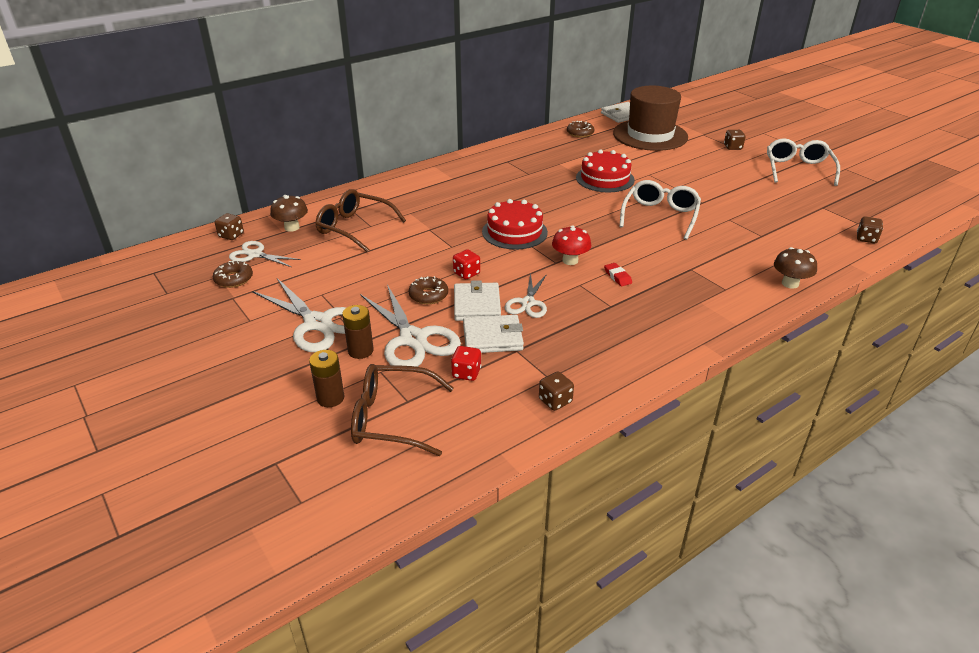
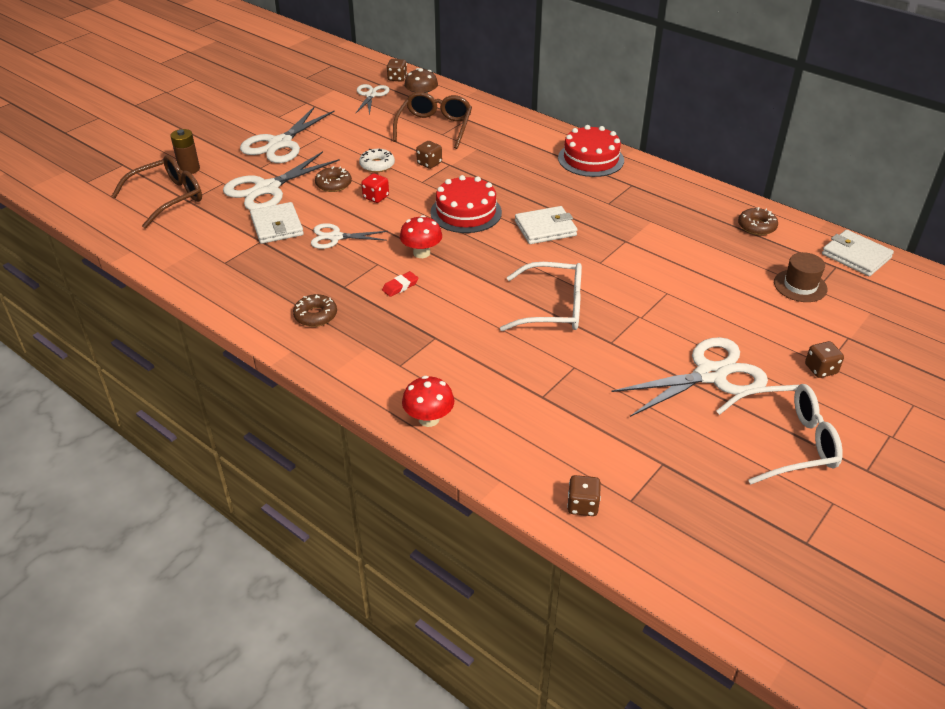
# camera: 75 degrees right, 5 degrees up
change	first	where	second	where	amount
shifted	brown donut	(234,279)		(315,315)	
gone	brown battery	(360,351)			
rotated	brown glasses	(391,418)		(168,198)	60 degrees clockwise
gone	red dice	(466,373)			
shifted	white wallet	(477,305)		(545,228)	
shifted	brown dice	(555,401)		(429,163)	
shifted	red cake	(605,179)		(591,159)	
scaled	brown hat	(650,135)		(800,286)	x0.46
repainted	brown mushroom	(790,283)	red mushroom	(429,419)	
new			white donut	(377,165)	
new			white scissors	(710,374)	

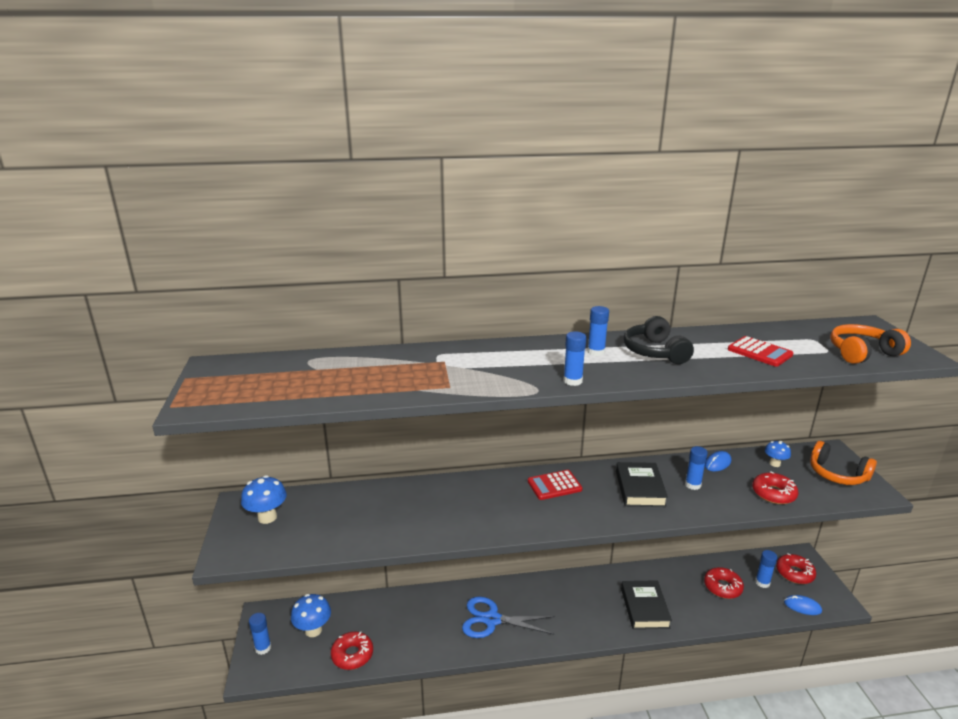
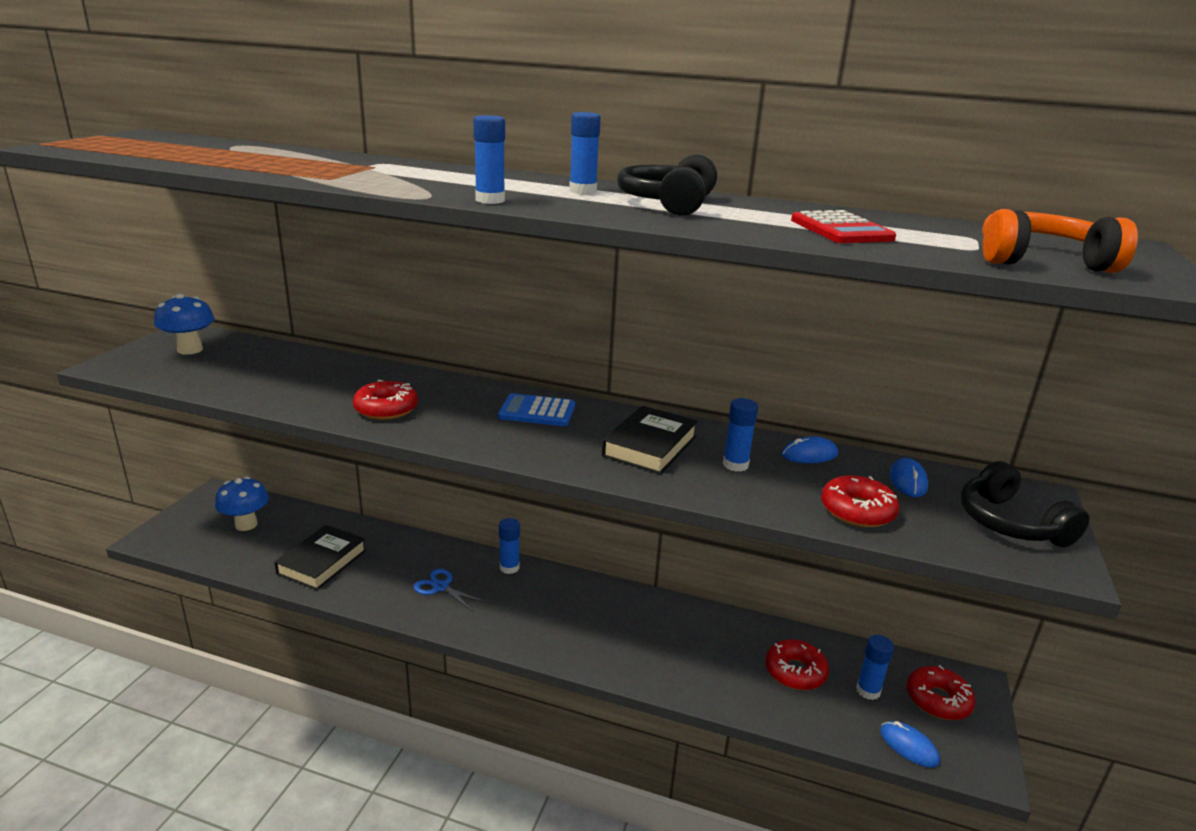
# camera: 25 degrees right, 0 degrees up
change	first	where	second	where	amount
shifted	blue glue stick	(263,648)		(509,567)	
shifted	red donut	(352,655)		(386,409)	
scaled	blue scissors	(492,619)		(441,587)	x0.58
repainted	red calculator	(554,485)	blue calculator	(537,411)	
shifted	black book	(644,608)		(322,562)	
swapped	blue mushroom	(774,464)	blue mouse	(908,481)	
repainted	orange headphones	(837,474)	black headphones	(1010,523)	

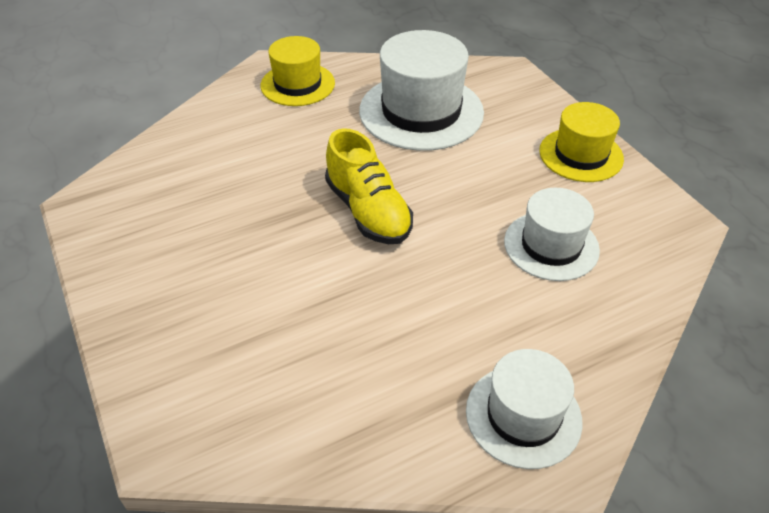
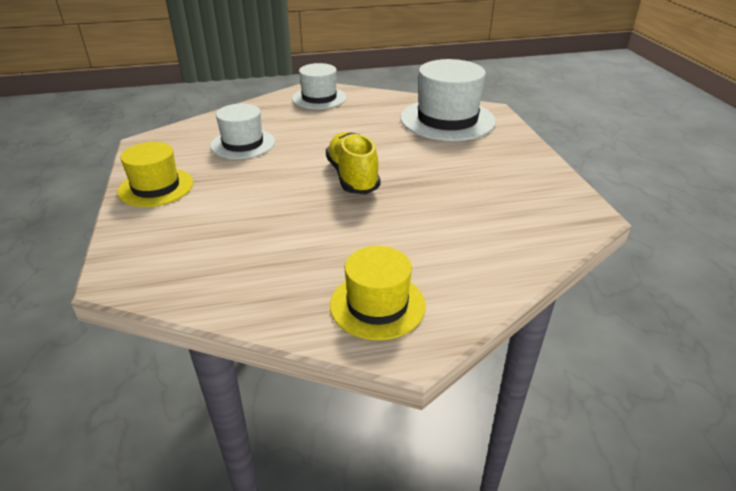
# camera: 165 degrees left, 10 degrees down
change	first	where	second	where	amount
shifted	white hat	(421,111)		(447,120)	

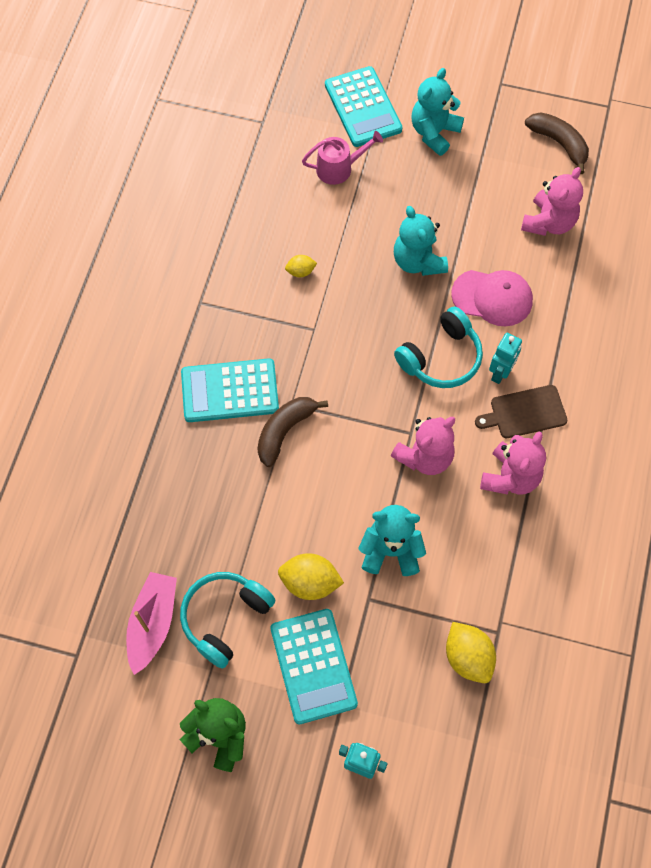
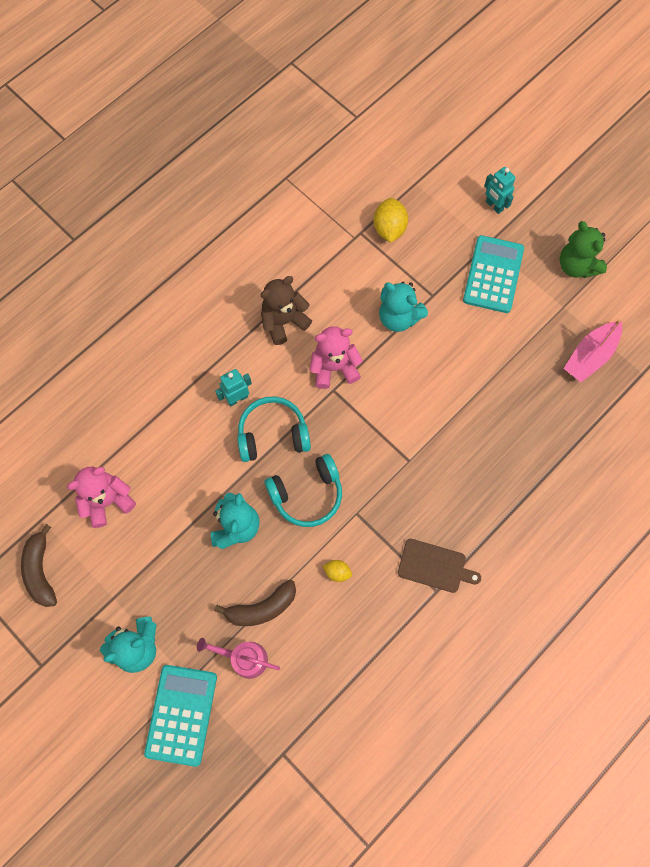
# camera: 150 degrees left, 5 degrees up
change	first	where	second	where	amount
shifted	turquoise headphones	(225,618)		(307,494)	
gone	turquoise calculator	(230,391)			
shifted	brown banana	(284,431)		(262,608)	
gone	yellow lemon	(310,582)			
gone	pink cap	(492,298)			
shifted	brown cutting board	(525,412)		(434,566)	
repainted	pink teddy bear	(510,477)	brown teddy bear	(284,321)	

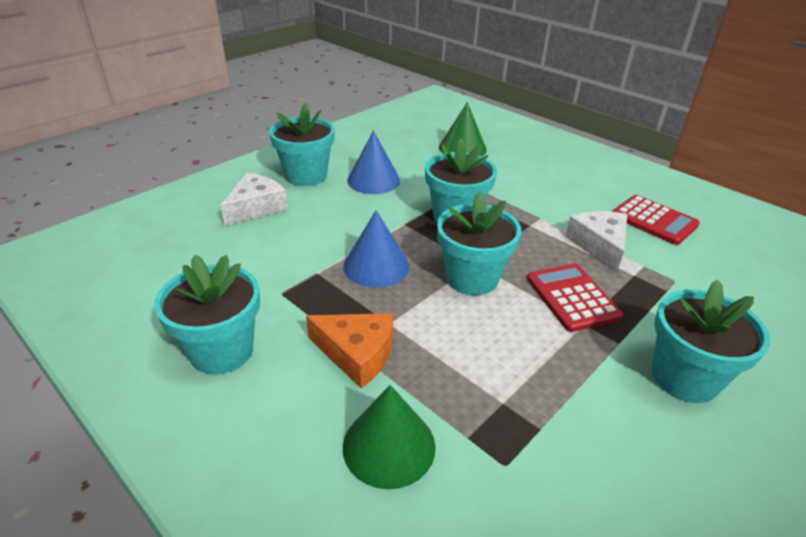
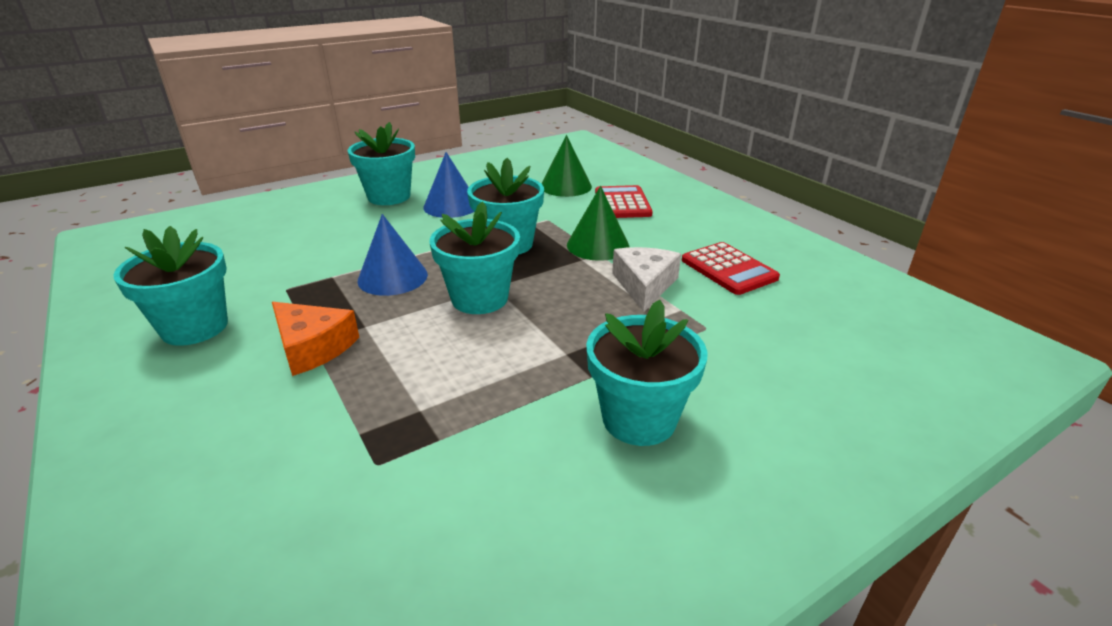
# camera: 15 degrees right, 5 degrees down
change	first	where	second	where	amount
gone	white cheese	(256,207)			
shifted	green cone	(389,446)		(598,245)	
shifted	red calculator	(572,297)		(622,203)	

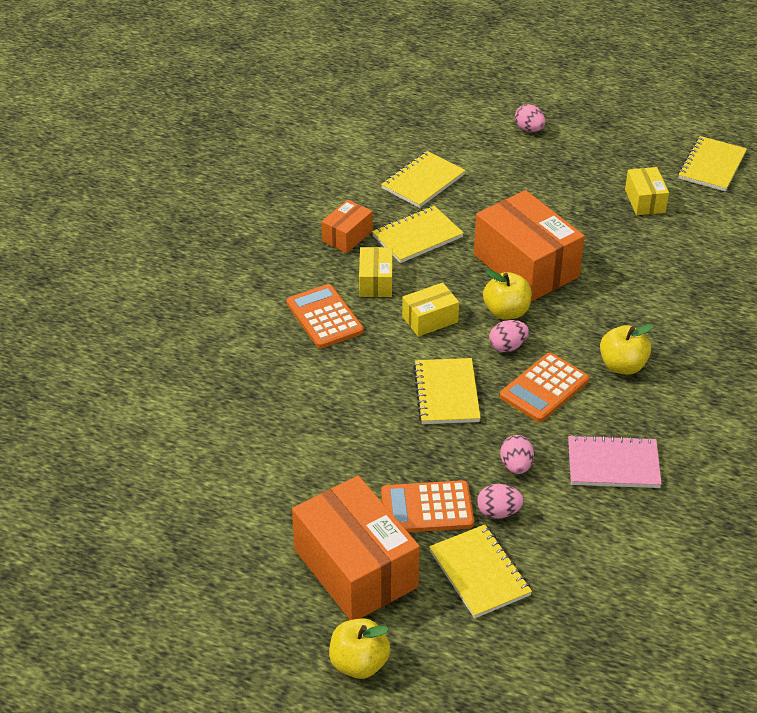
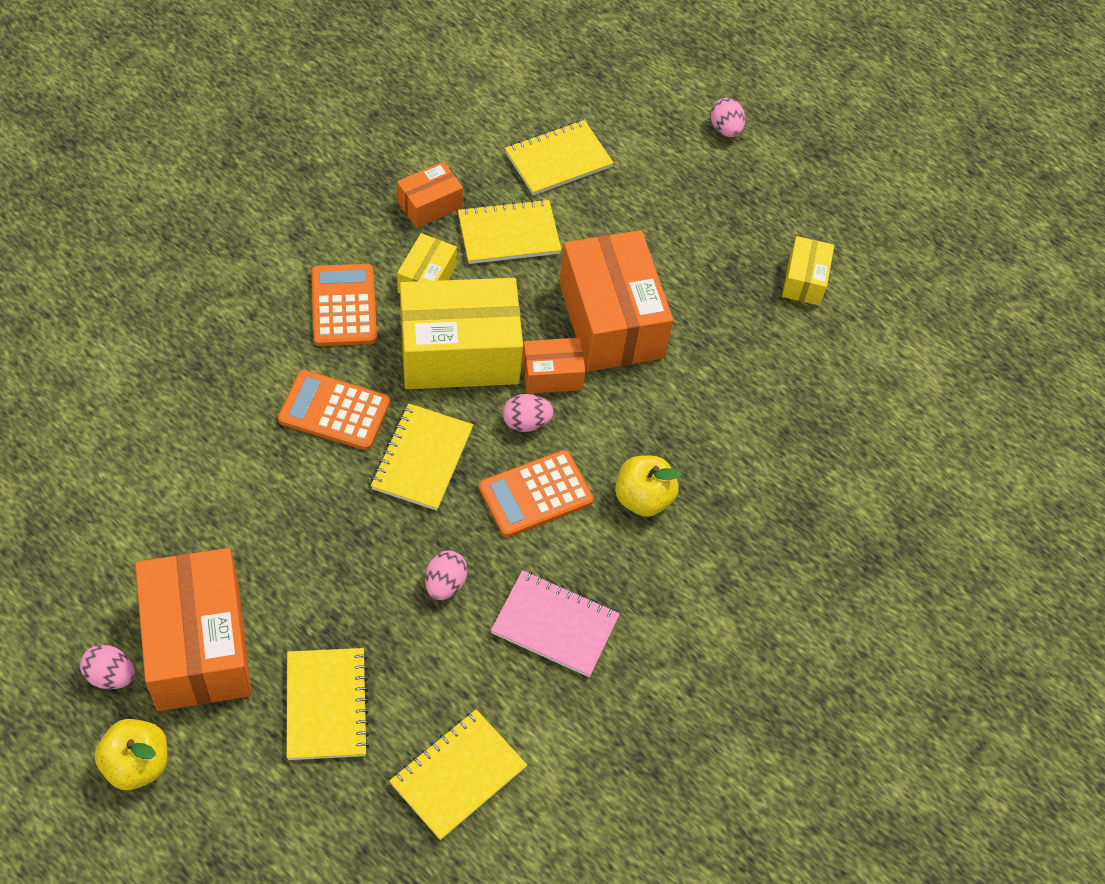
# camera: 15 degrees right, 15 degrees up
change	first	where	second	where	amount
shifted	orange calculator	(427,508)		(334,411)	
scaled	yellow box	(430,319)		(459,353)	x2.01
shifted	pink egg	(498,512)		(111,675)	
swapped	yellow apple	(506,312)	orange box	(552,375)	
shifted	yellow notebook	(712,166)		(458,775)	

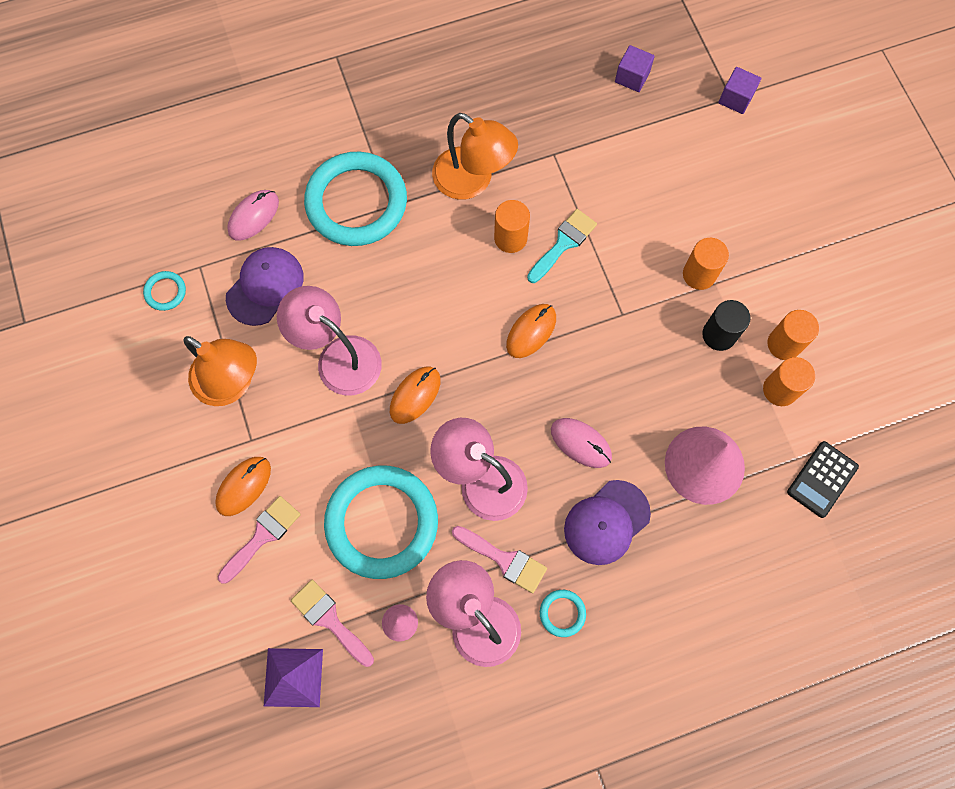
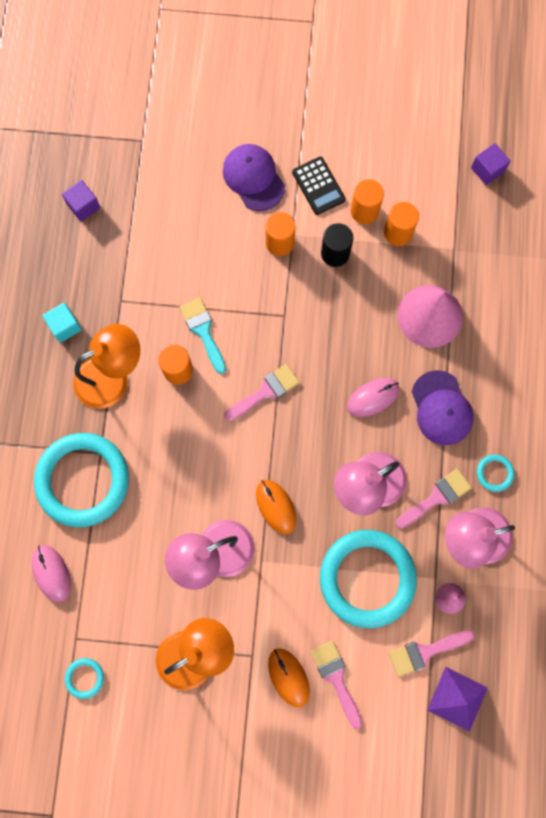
# camera: 65 degrees left, 5 degrees up
change	first	where	second	where	amount
shifted	purple cap	(265,287)		(253,178)	
swapped	orange mouse	(531,331)	pink brush	(265,392)	
shifted	purple cube	(735,98)		(487,170)	
shifted	black calculator	(822,479)		(318,186)	
new			turquoise cube	(65,326)	

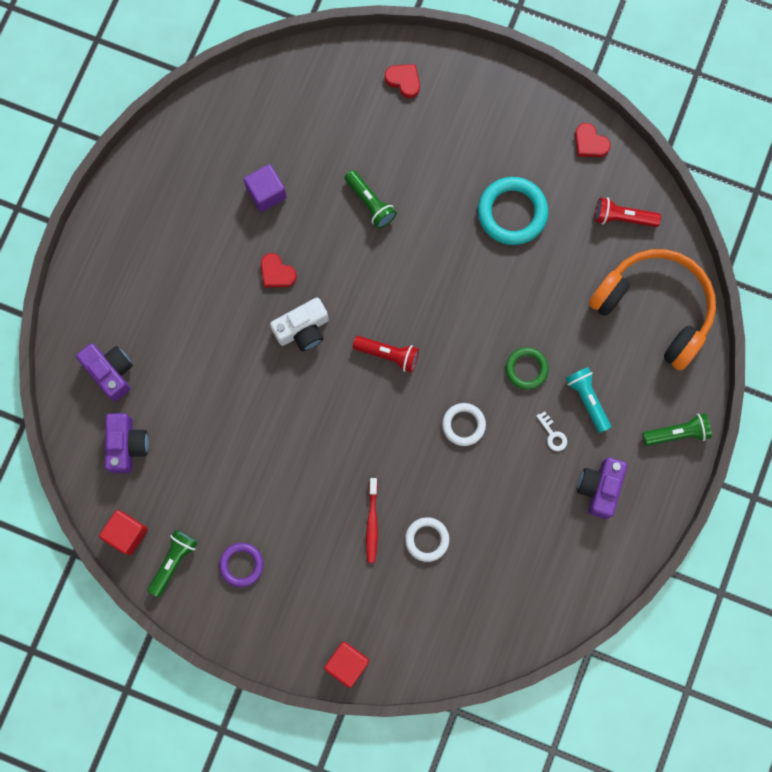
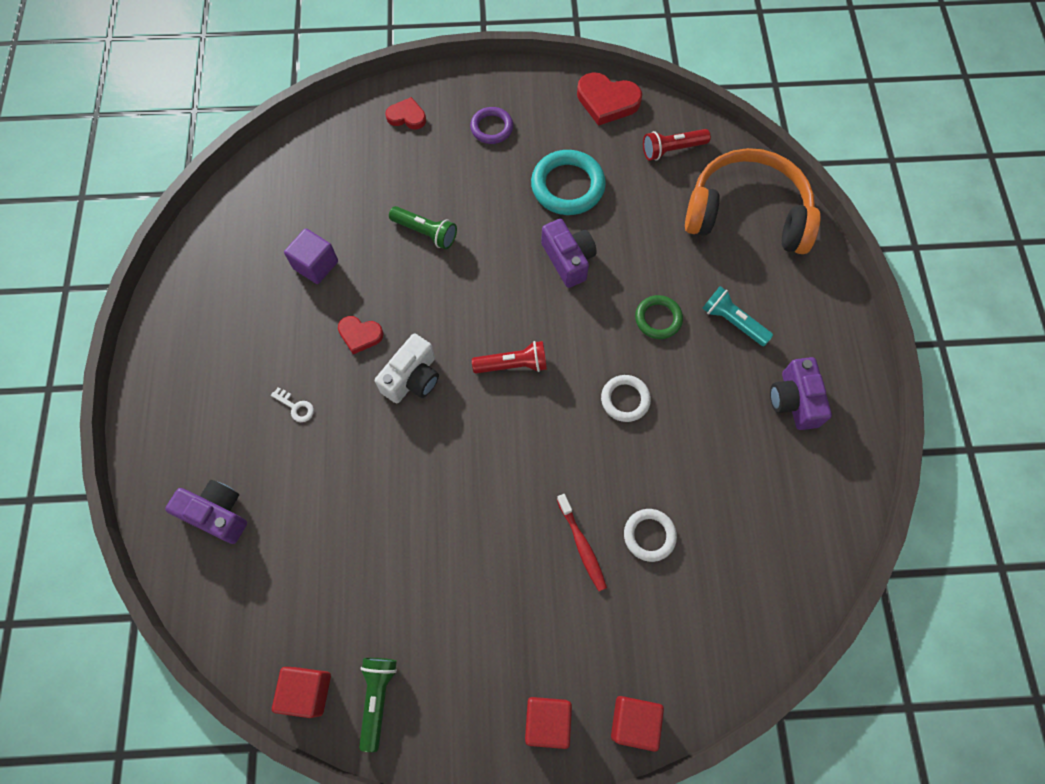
# camera: 25 degrees left, 10 degrees down
change	first	where	second	where	amount
shifted	purple camera	(127,445)		(568,260)	
shifted	purple ring	(241,565)		(491,128)	
shifted	white key	(552,434)		(295,407)	
scaled	red heart	(590,143)		(607,101)	x1.63
gone	green flashlight	(677,433)			
new			red cube	(547,720)	

